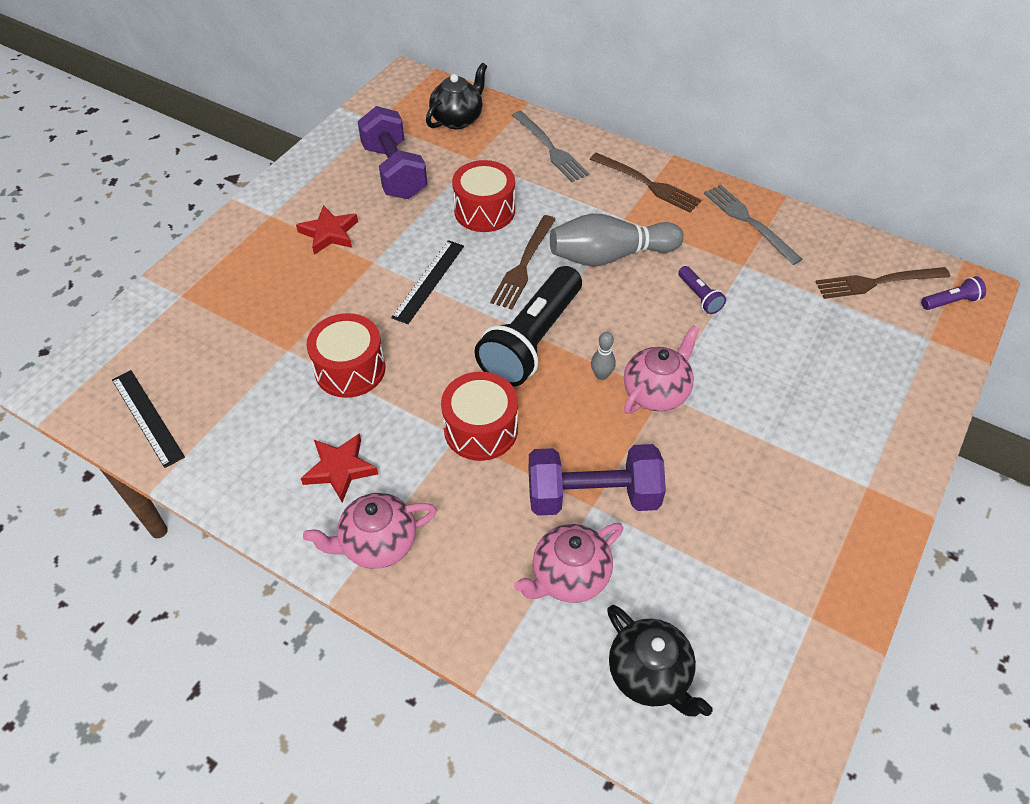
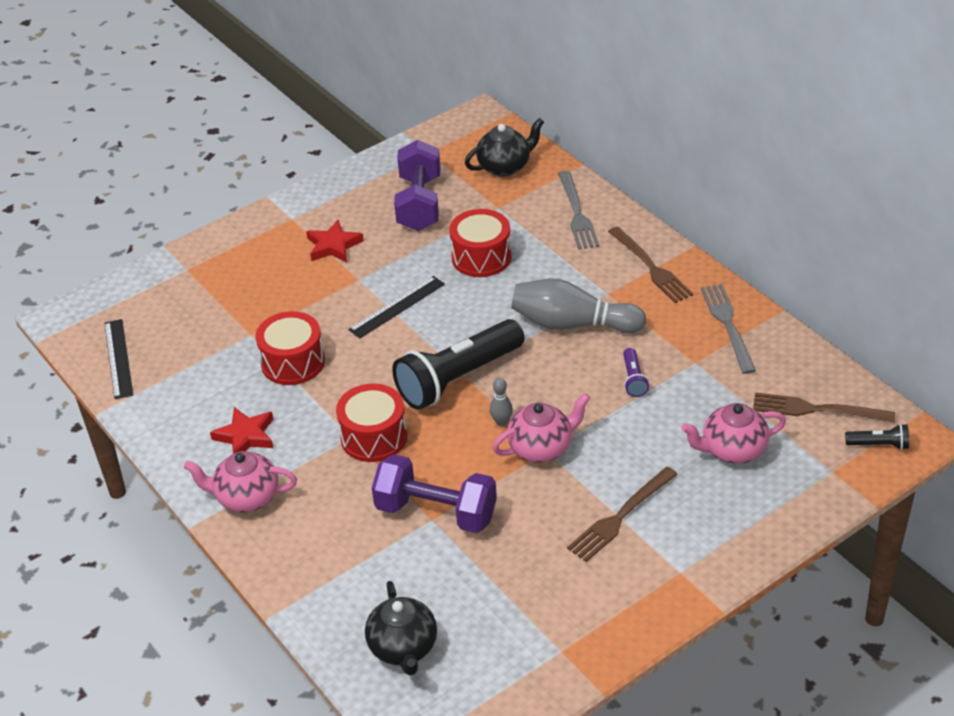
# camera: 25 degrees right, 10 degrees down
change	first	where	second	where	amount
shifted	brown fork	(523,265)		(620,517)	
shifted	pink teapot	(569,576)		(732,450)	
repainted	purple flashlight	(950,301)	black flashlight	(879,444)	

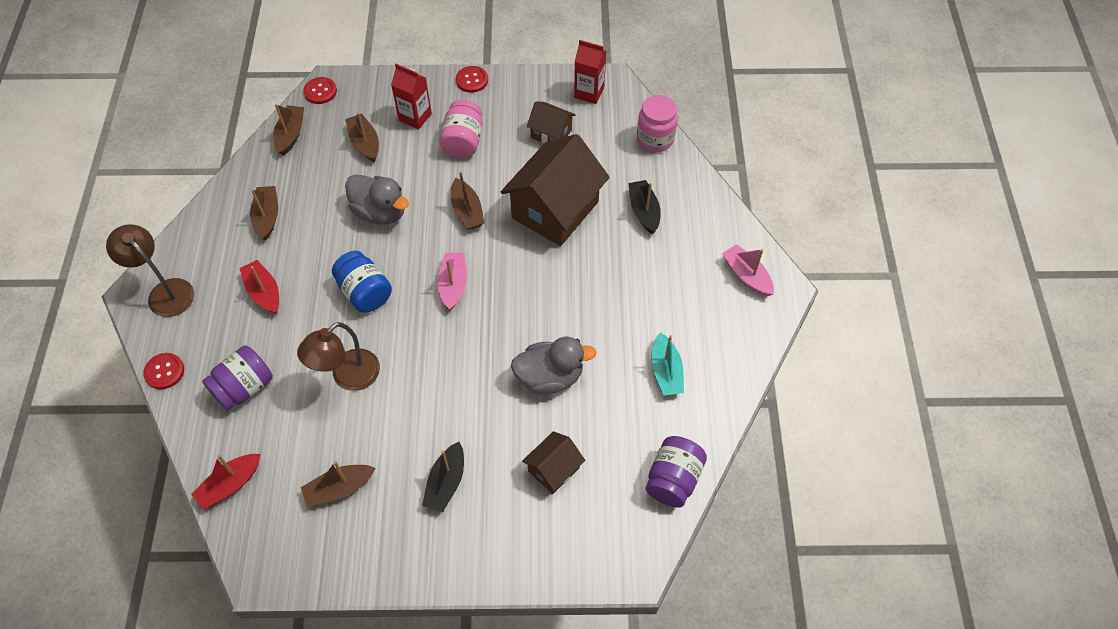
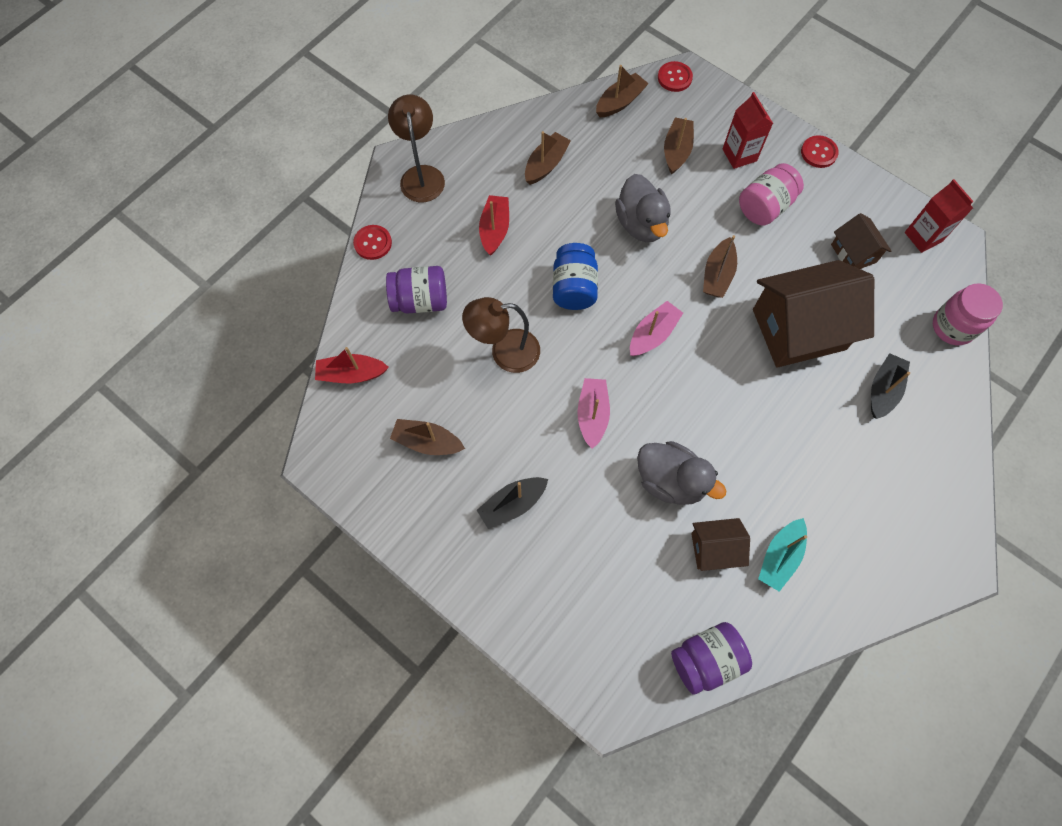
# camera: 40 degrees right, 10 degrees up
change	first	where	second	where	amount
shifted	brown house	(553,469)		(714,548)	
shifted	pink boat	(746,276)		(592,415)	

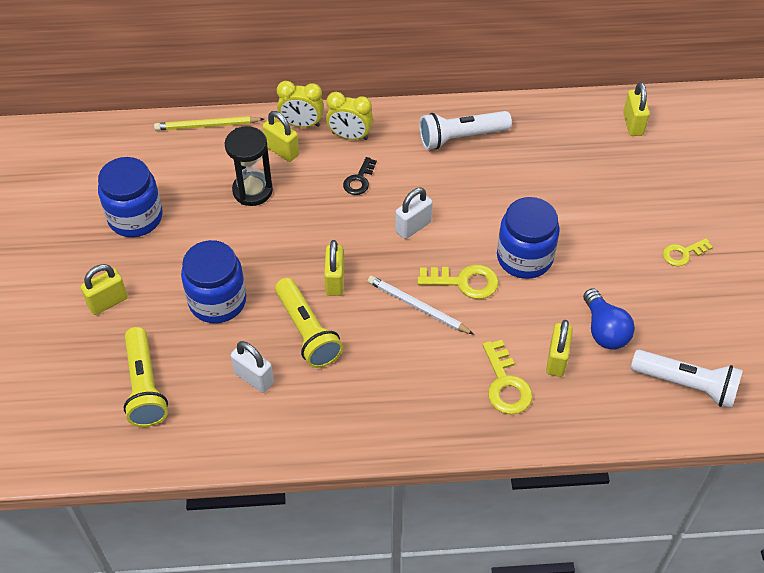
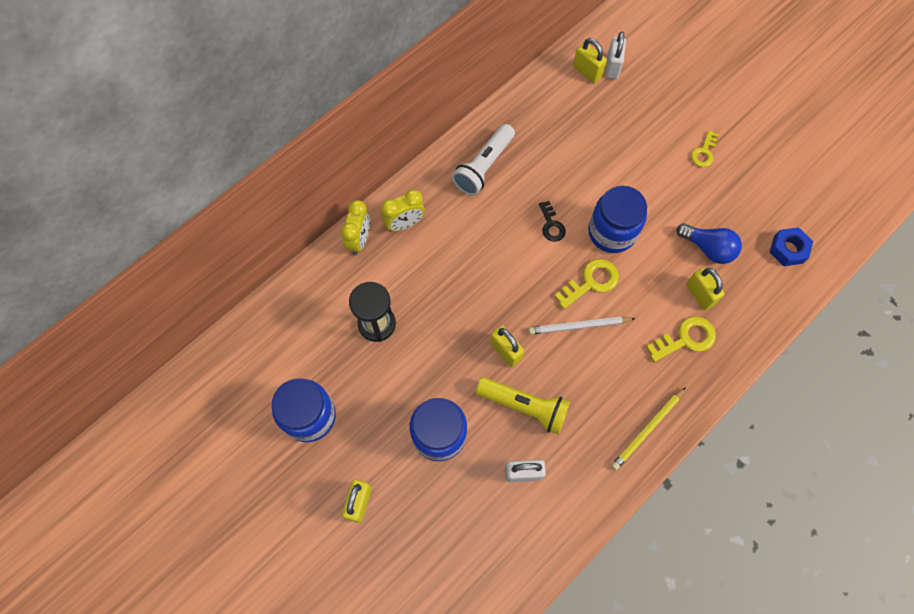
# camera: 40 degrees left, 15 degrees up
change	first	where	second	where	amount
gone	yellow flashlight	(144,386)			
shifted	yellow pencil	(207,126)		(647,429)	
gone	yellow padlock	(282,151)			
rotated	yellow clock	(302,124)		(359,240)	45 degrees counterclockwise
shifted	black key	(359,180)		(551,225)	
shifted	white padlock	(413,227)		(612,67)	
rotated	yellow key	(506,384)		(686,339)	60 degrees counterclockwise
swapped	white flashlight	(686,385)	blue nut	(788,249)	

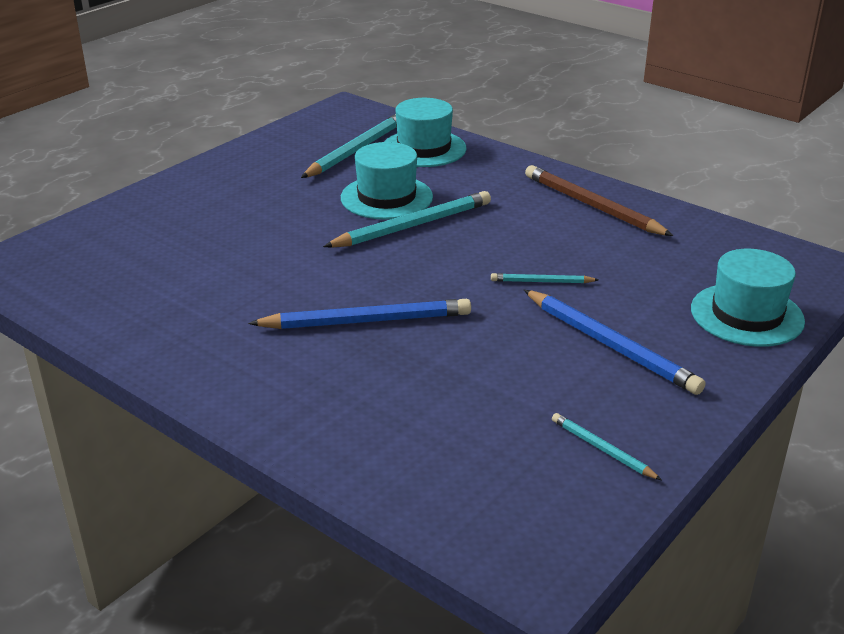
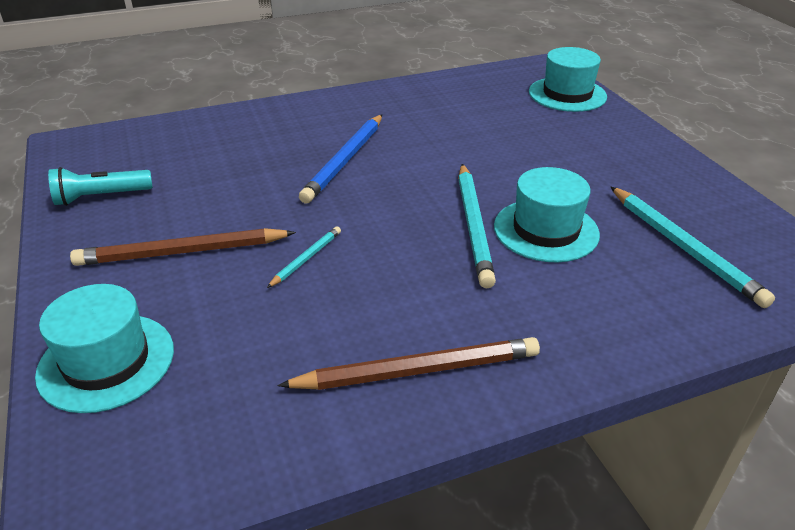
# camera: 120 degrees right, 5 degrees up
change	first	where	second	where	amount
shifted	turquoise hat	(424,148)		(567,94)	
repainted	blue pencil	(610,345)	brown pencil	(182,252)	
swapped	turquoise pencil	(602,449)	turquoise flashlight	(101,197)	

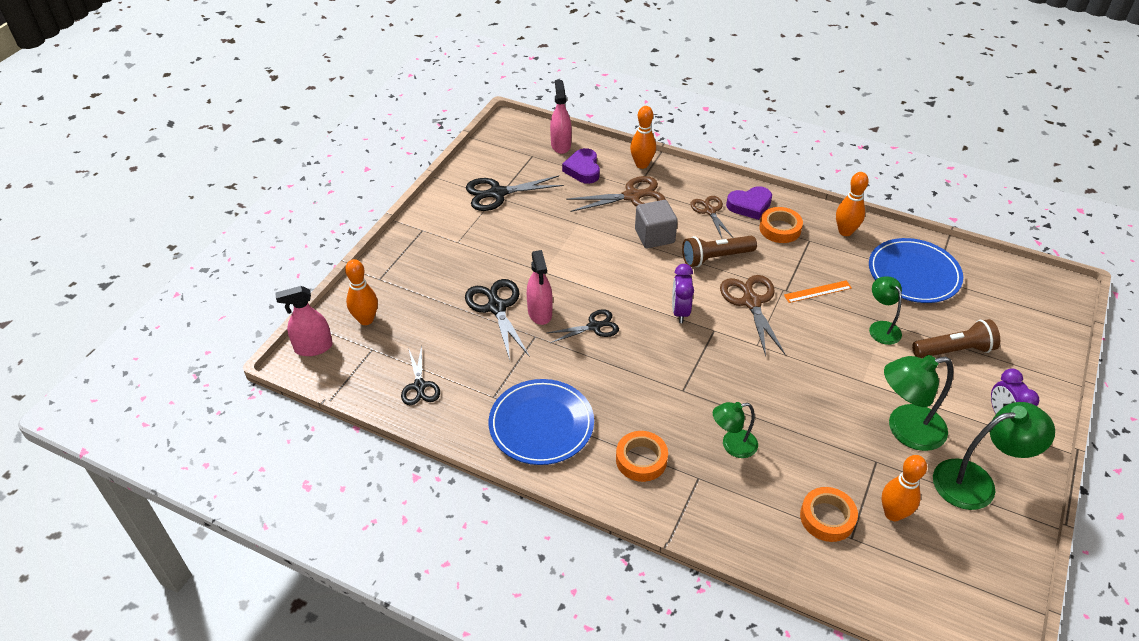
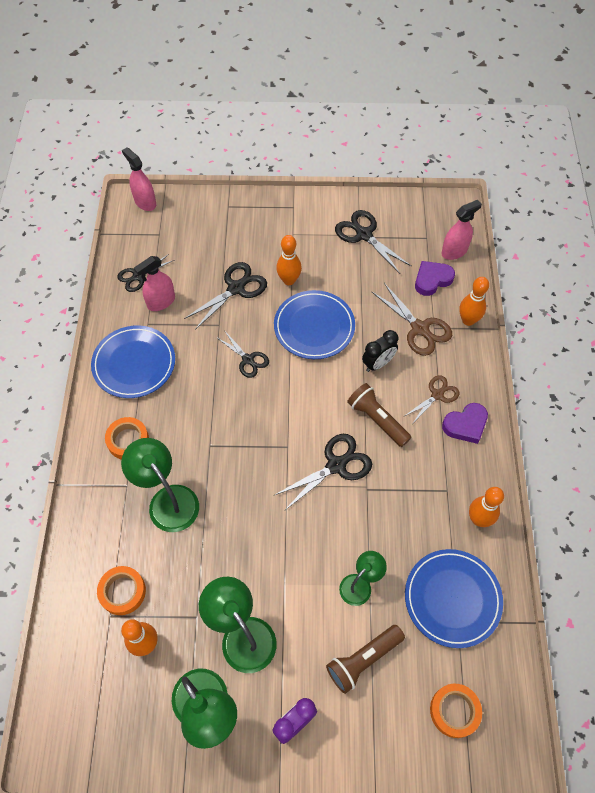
# camera: 65 degrees right, 15 degrees up
change	first	where	second	where	amount
shifted	orange bowling pin	(366,320)		(289,280)	
shifted	pink spray bottle	(540,312)		(161,302)	
swapped	grey cube	(654,236)	black clock	(378,363)	
gone	purple clock	(680,312)			
scaled	green lamp	(732,445)		(167,500)	x1.65
repainted	brown scissors	(751,302)	black scissors	(336,465)	
rotated	purple heart	(749,205)		(465,425)	75 degrees counterclockwise
shifted	orange tape	(780,229)		(454,711)	
gone	orange ruler	(817,291)			
rotated	brown flashlight	(954,350)		(363,660)	90 degrees clockwise
new			blue plate	(314,327)	

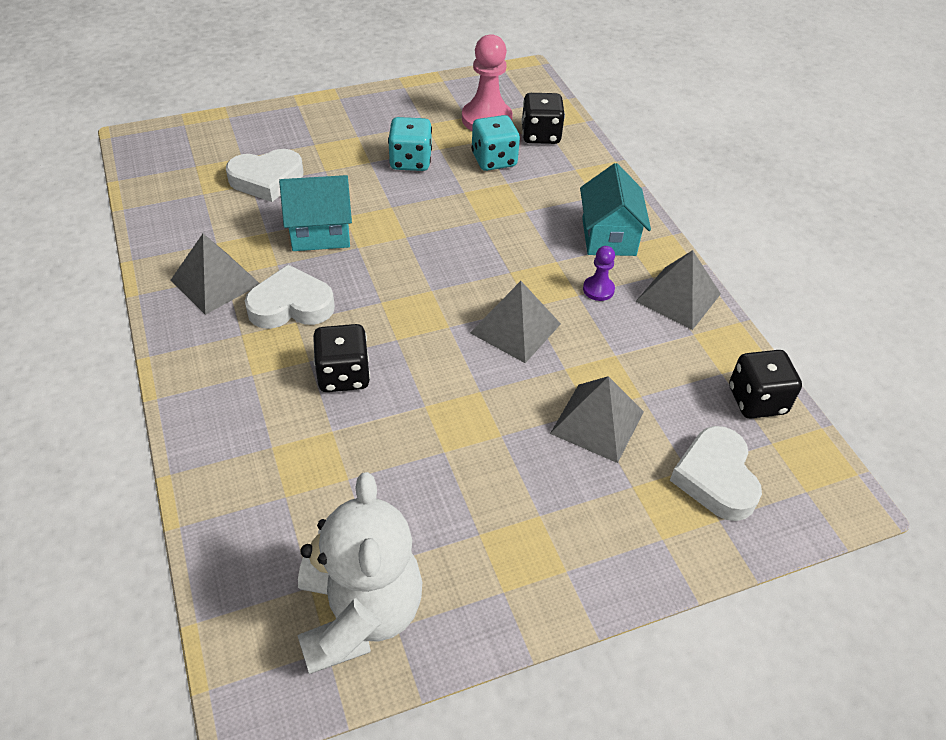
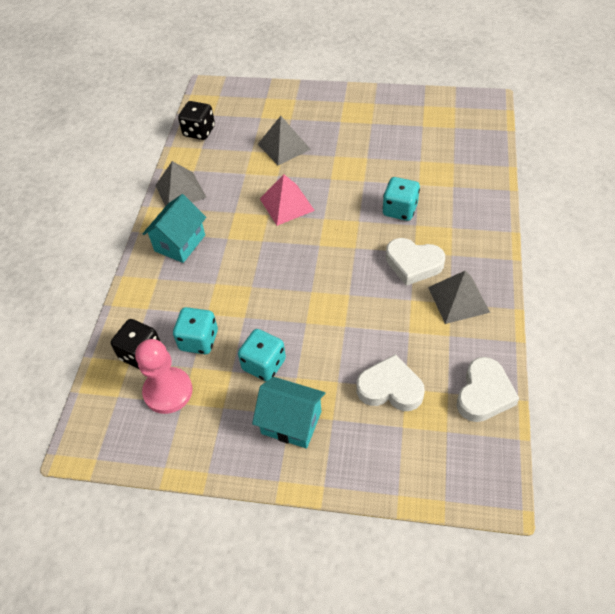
# camera: 145 degrees left, 5 degrees up
change	first	where	second	where	amount
shifted	turquoise house	(320,233)		(291,422)	
gone	white teddy bear	(359,614)			
repainted	black dice	(343,375)	turquoise dice	(400,210)	
repainted	grey pyramid	(515,328)	pink pyramid	(287,204)	
gone	purple pawn	(598,289)			
shifted	white heart	(715,478)		(484,394)	

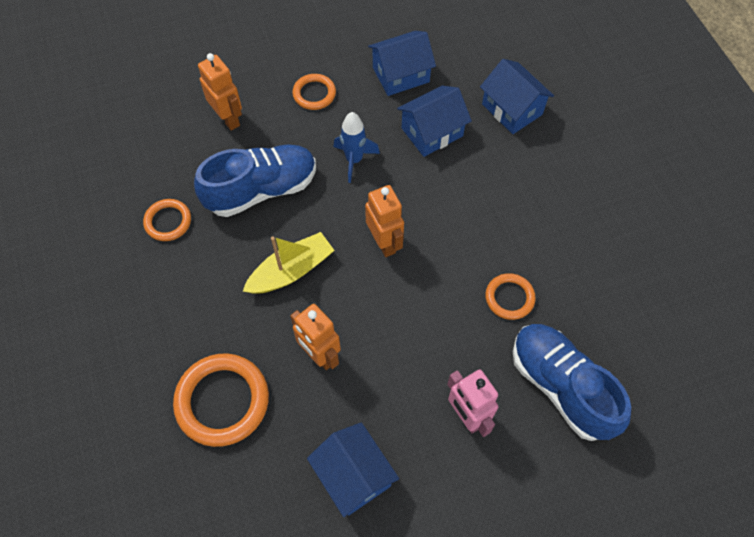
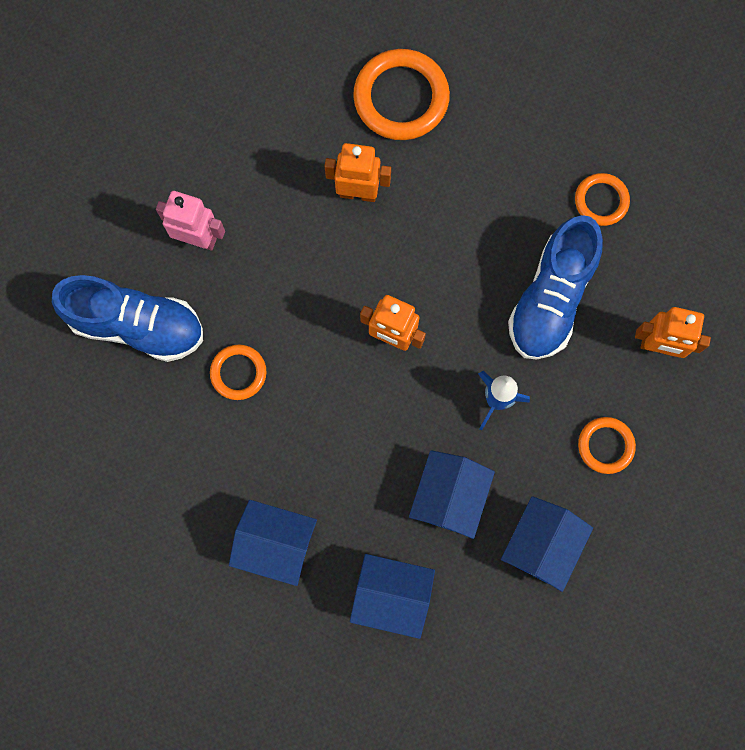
# camera: 140 degrees right, 15 degrees up
change	first	where	second	where	amount
gone	yellow boat	(291,271)			
shifted	blue house	(353,475)		(276,544)	

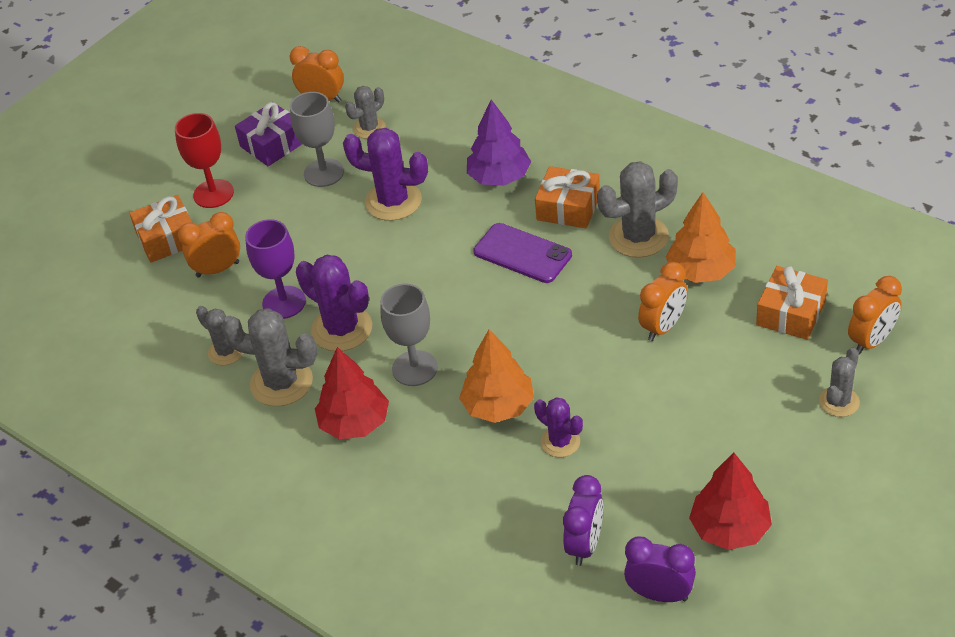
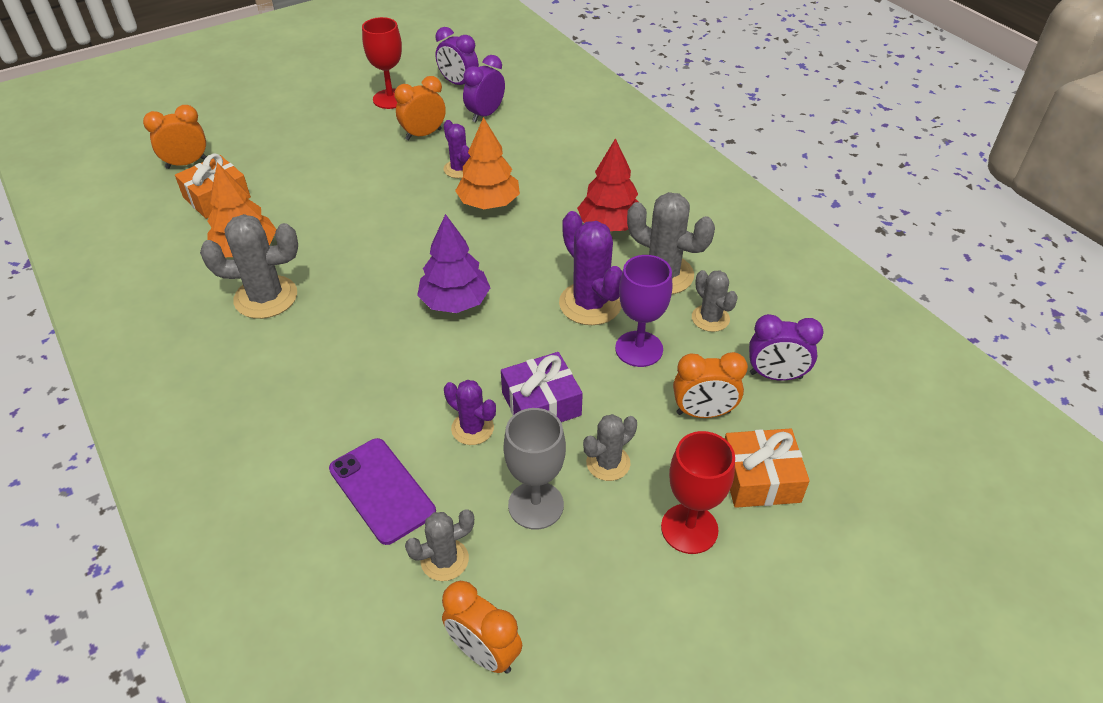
# camera: 165 degrees left, 0 degrees up
change	first	where	second	where	amount
shifted	purple gift	(272,144)		(541,404)	
scaled	purple cactus	(393,201)		(472,428)	x0.60
gone	grey goblet	(414,368)			
shifted	purple tree	(499,177)		(455,302)	
shifted	purple phone	(522,253)		(382,490)	
gone	orange gift	(568,208)			
shifted	orange clock	(663,327)		(423,134)	
swapped	red tree	(730,528)	red goblet	(390,99)	
shifted	grey cactus	(839,402)		(608,463)	
new			purple clock	(775,376)	

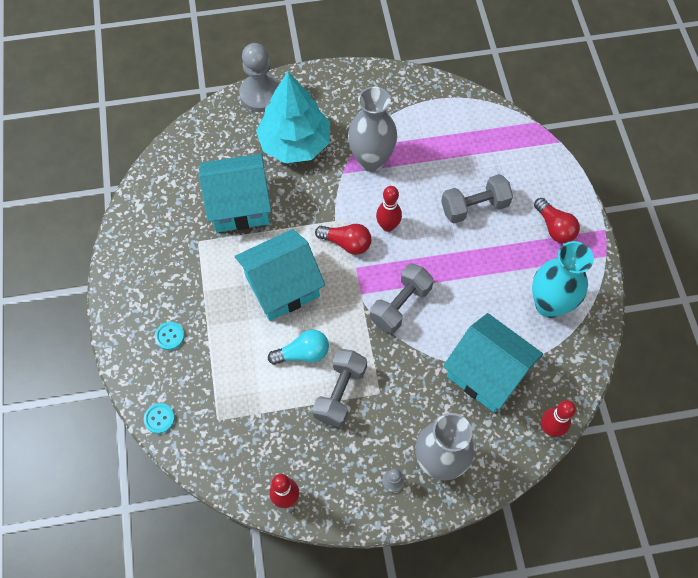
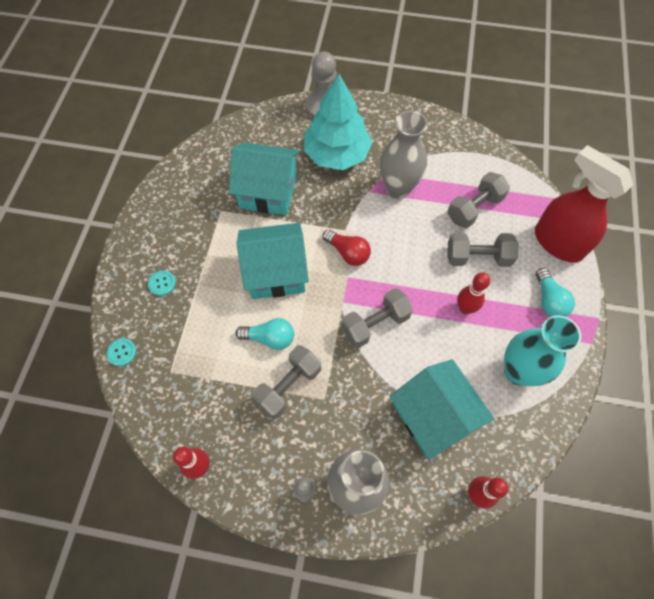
# camera: 20 degrees right, 0 degrees up
change	first	where	second	where	amount
shifted	red bowling pin	(388,226)		(465,308)	
repainted	red light bulb	(554,227)	turquoise light bulb	(548,300)	
new			grey dumbbell	(474,208)	
new			red spray bottle	(557,243)	

